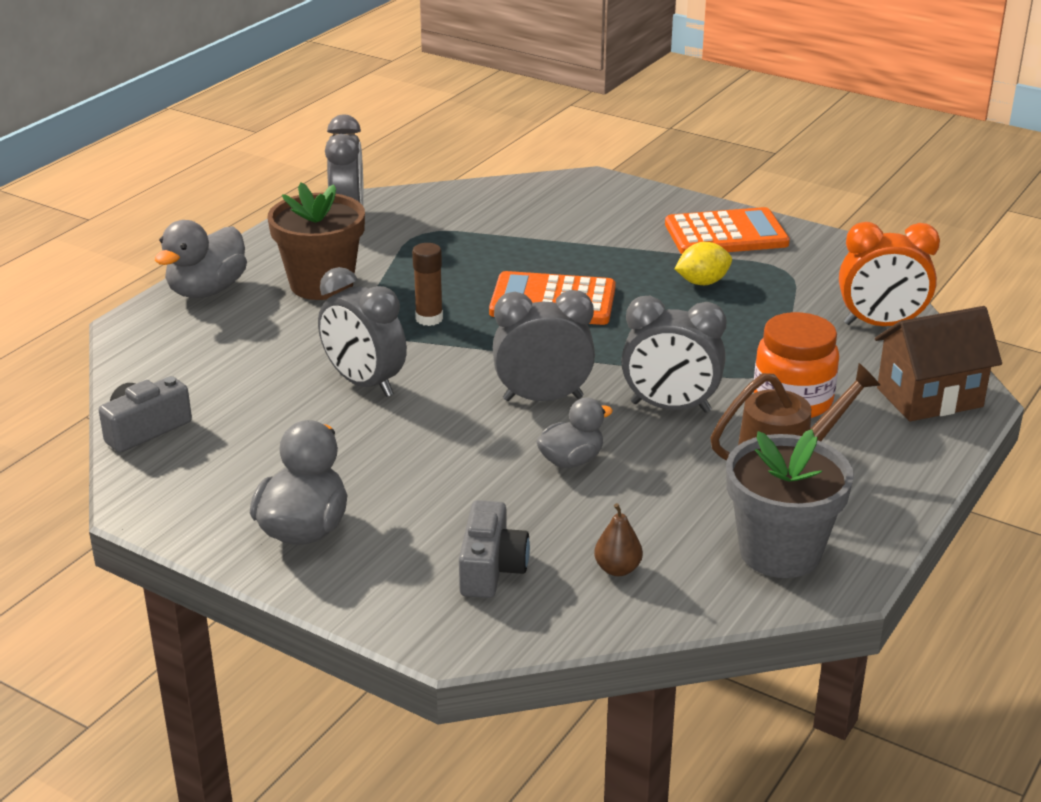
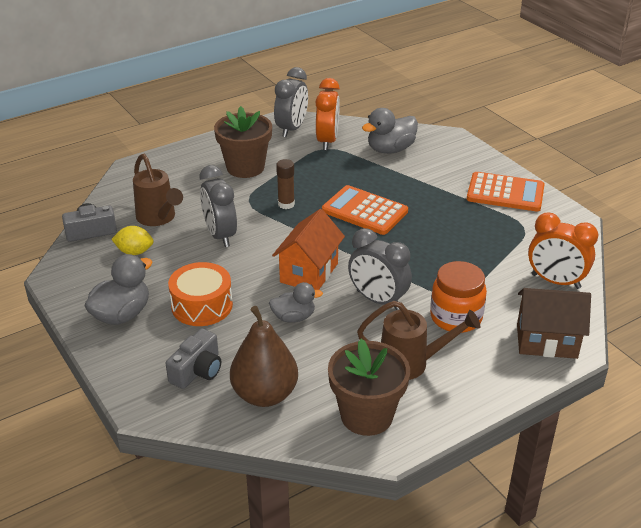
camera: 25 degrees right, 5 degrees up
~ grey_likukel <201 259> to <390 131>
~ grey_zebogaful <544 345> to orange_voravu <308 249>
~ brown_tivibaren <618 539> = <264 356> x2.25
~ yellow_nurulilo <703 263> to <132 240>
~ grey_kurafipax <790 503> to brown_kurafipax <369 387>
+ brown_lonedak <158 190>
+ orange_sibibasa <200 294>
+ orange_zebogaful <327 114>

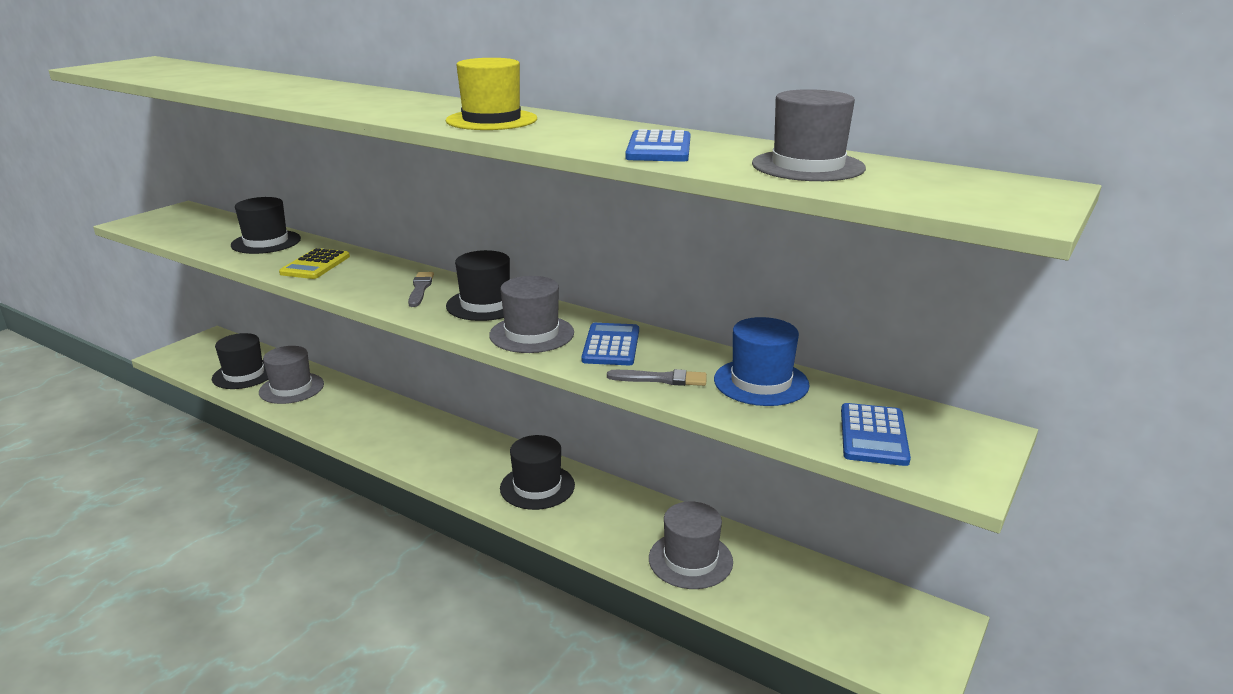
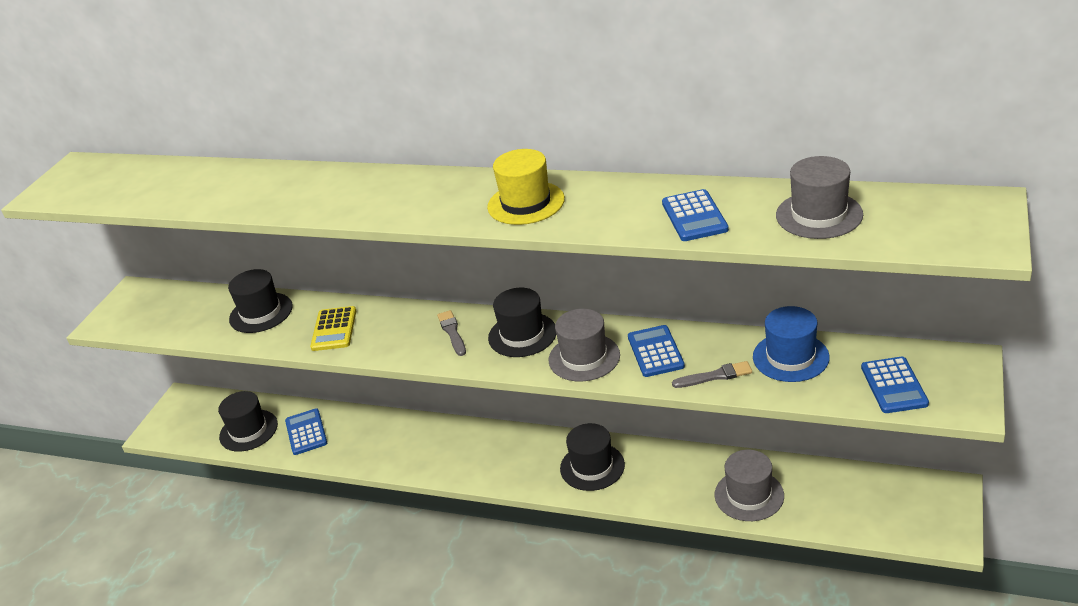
camera: 10 degrees left, 10 degrees up
~ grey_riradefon <291 375> to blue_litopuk <306 431>

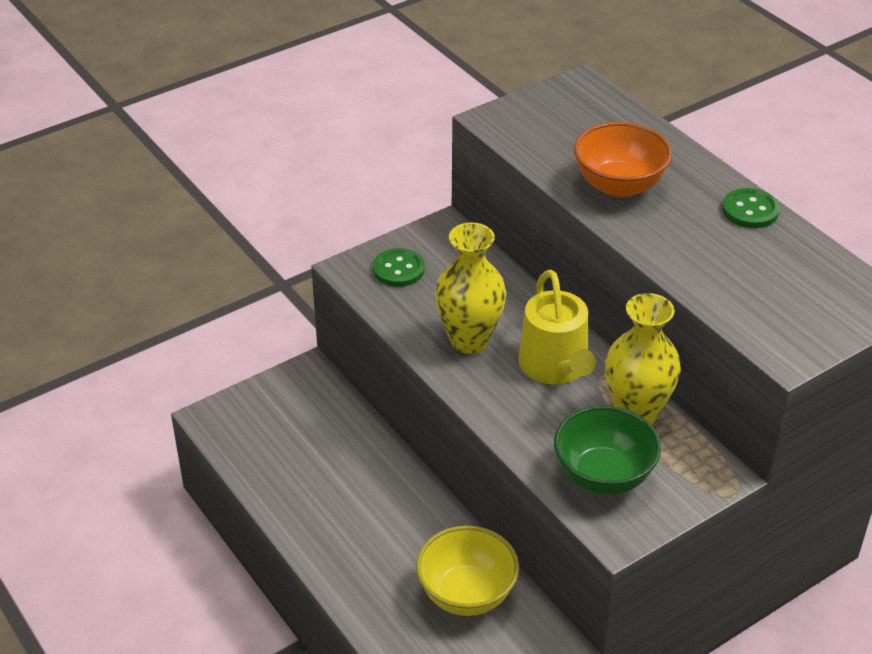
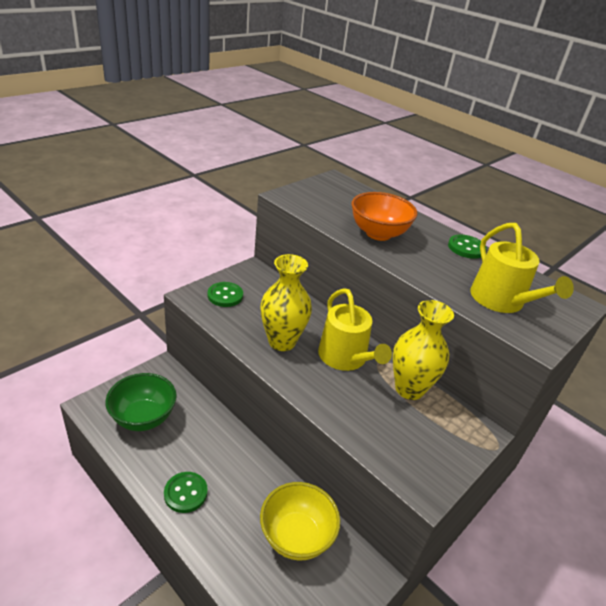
camera: 15 degrees left, 5 degrees down
~ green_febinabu <607 450> to <141 402>
+ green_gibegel <186 492>
+ yellow_lonedak <522 268>

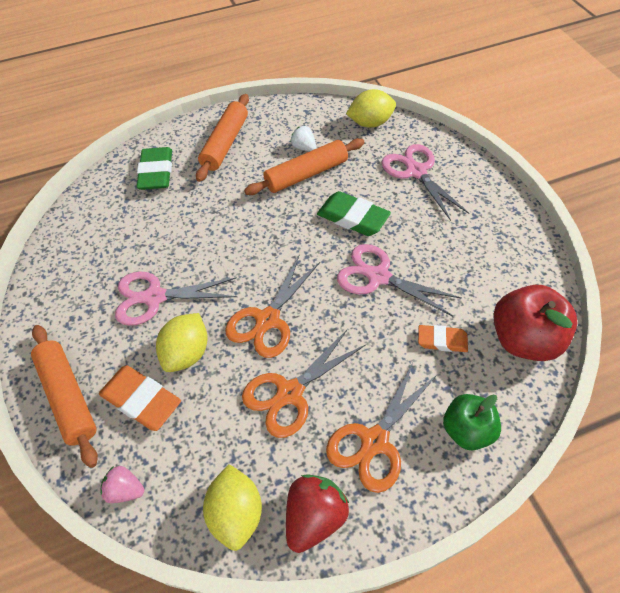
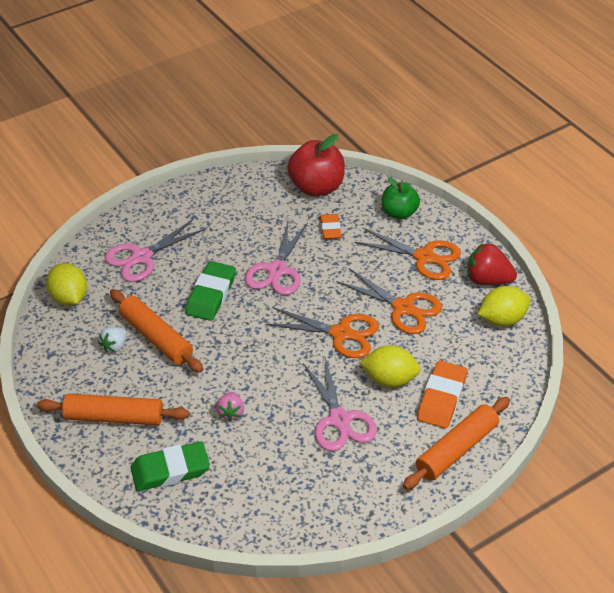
camera: 105 degrees left, 10 degrees down
~ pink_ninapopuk <122 484> to <230 406>

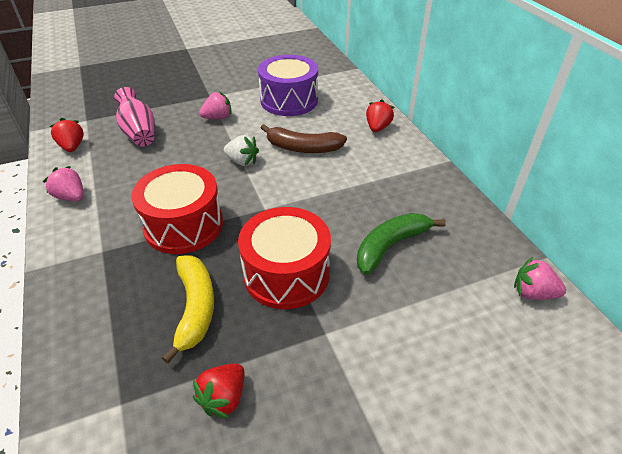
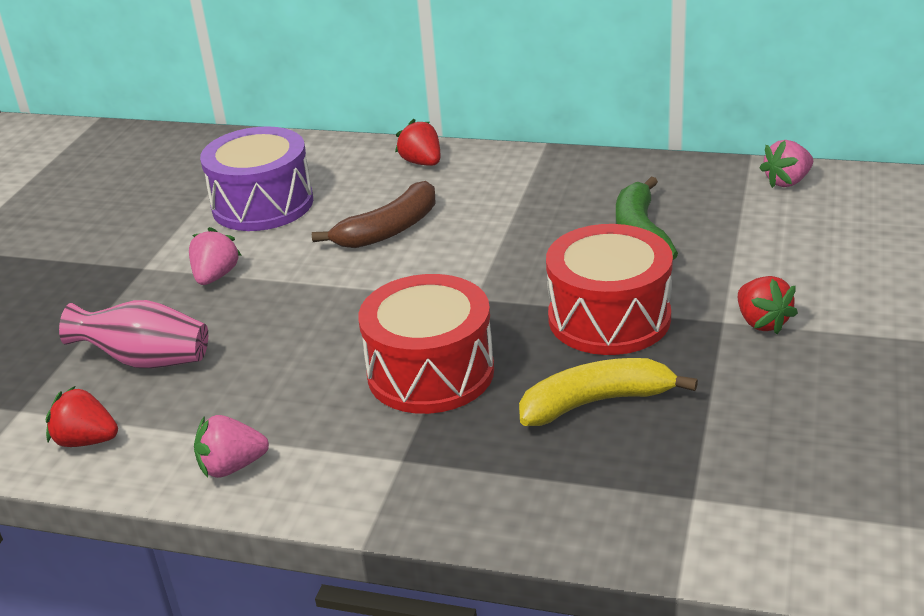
camera: 50 degrees left, 10 degrees down
~ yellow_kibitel <188 309> = <608 392> 45 degrees counterclockwise
~ red_ninapopuk <218 391> to <768 305>
- white_ninapopuk <241 150>

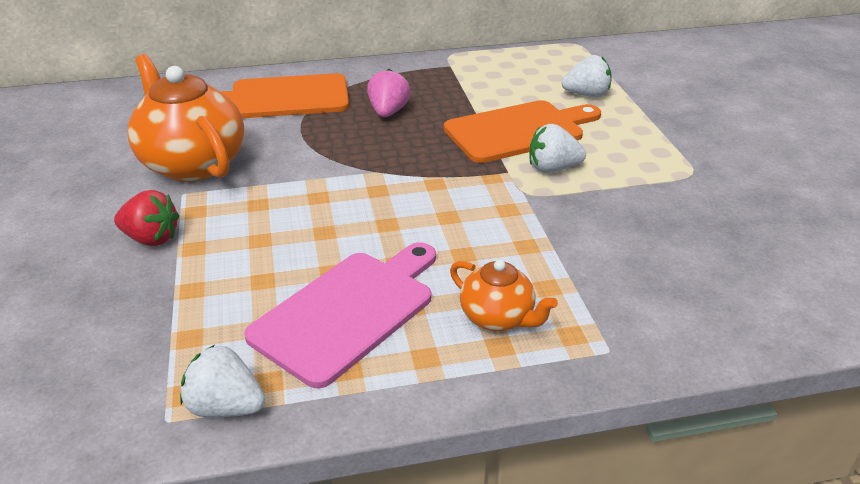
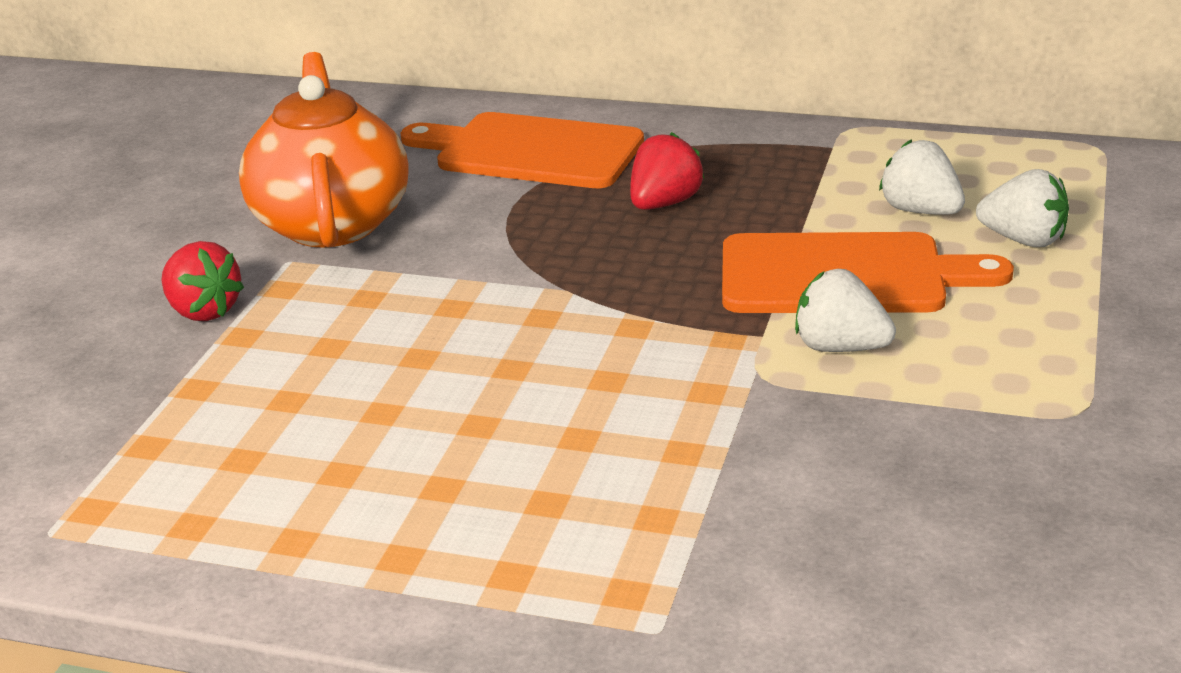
camera: 30 degrees right, 5 degrees down
~ white_ninapopuk <222 381> to <922 177>
- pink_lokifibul <340 315>
~ pink_ninapopuk <389 93> to red_ninapopuk <667 171>
- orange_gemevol <504 295>

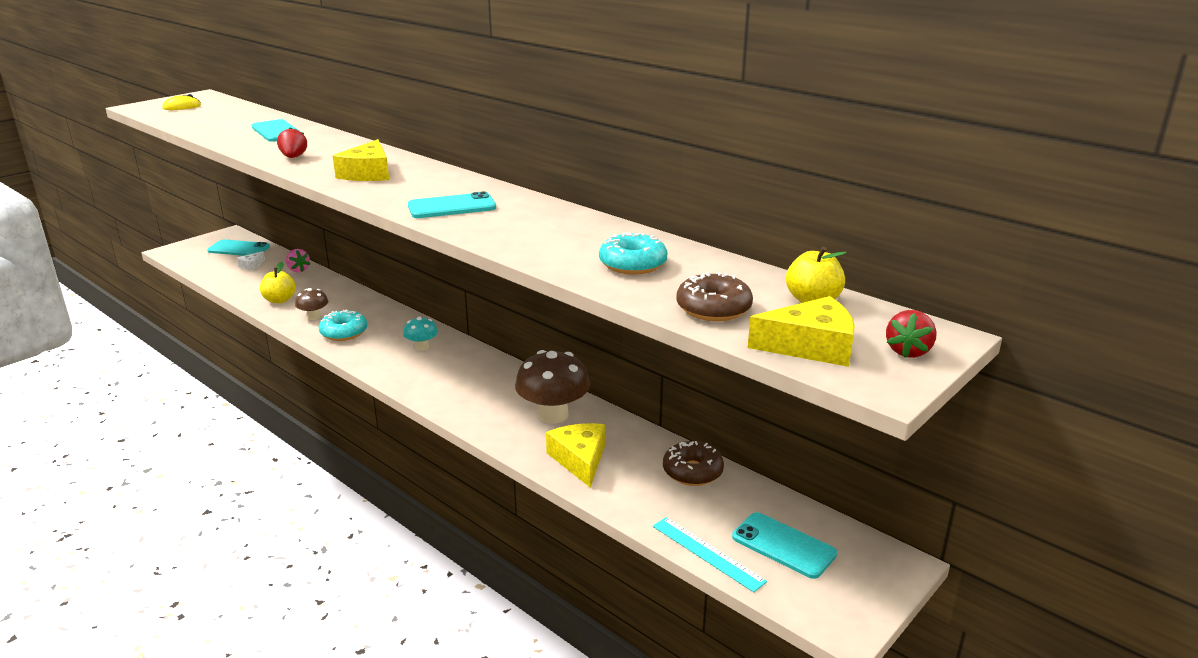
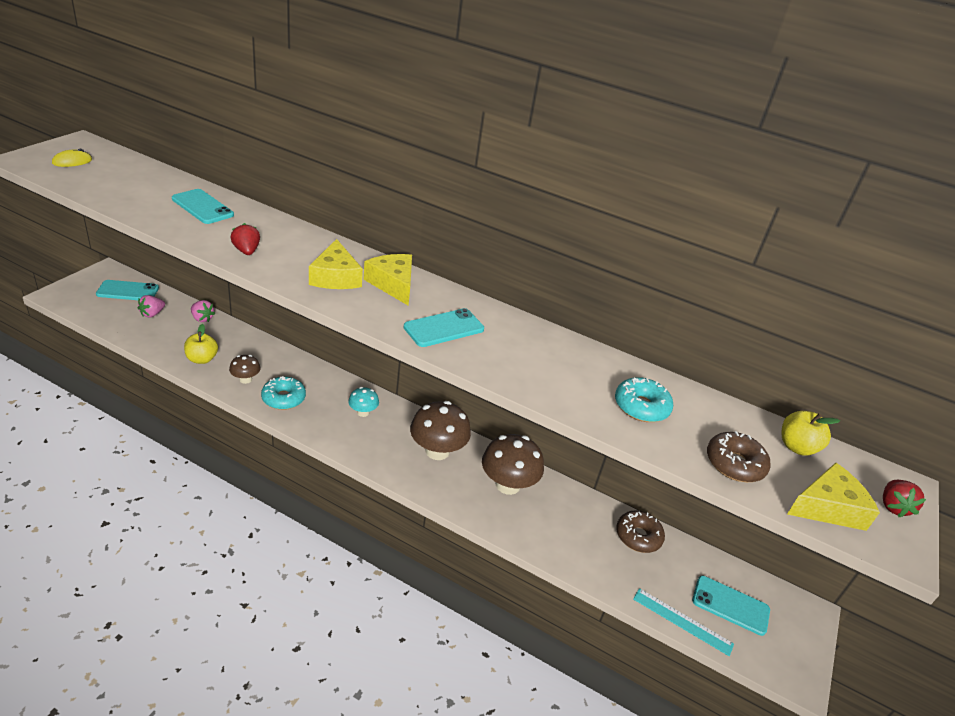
camera: 20 degrees left, 10 degrees up
~ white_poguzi <251 261> to pink_ninapopuk <151 306>
~ yellow_poguzi <575 455> to <388 280>
+ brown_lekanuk <440 430>

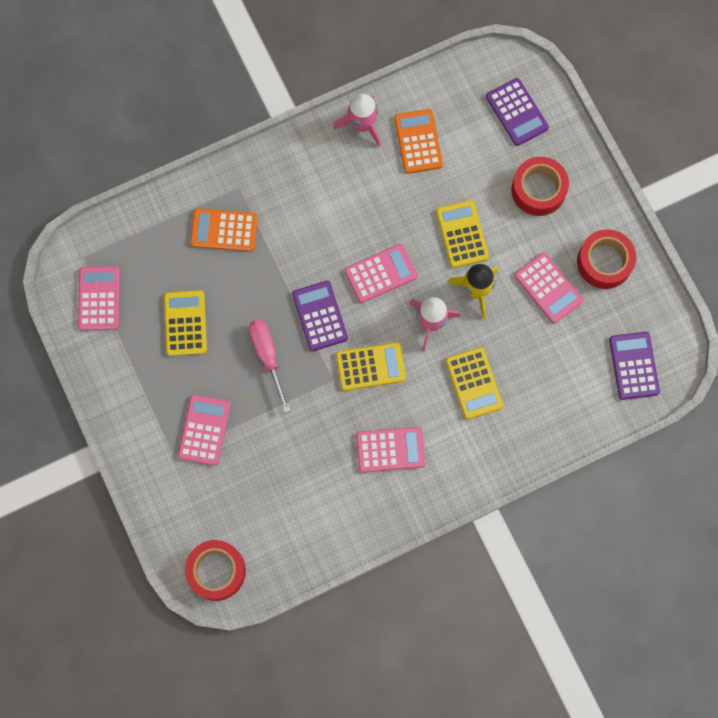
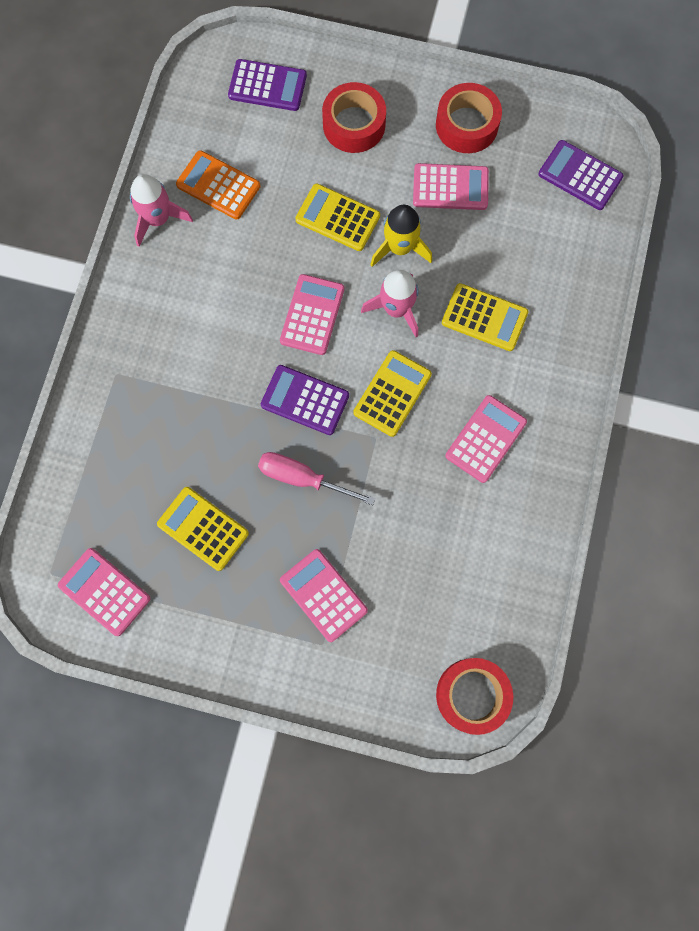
camera: 50 degrees left, 0 degrees up
- orange_litopuk <224 230>

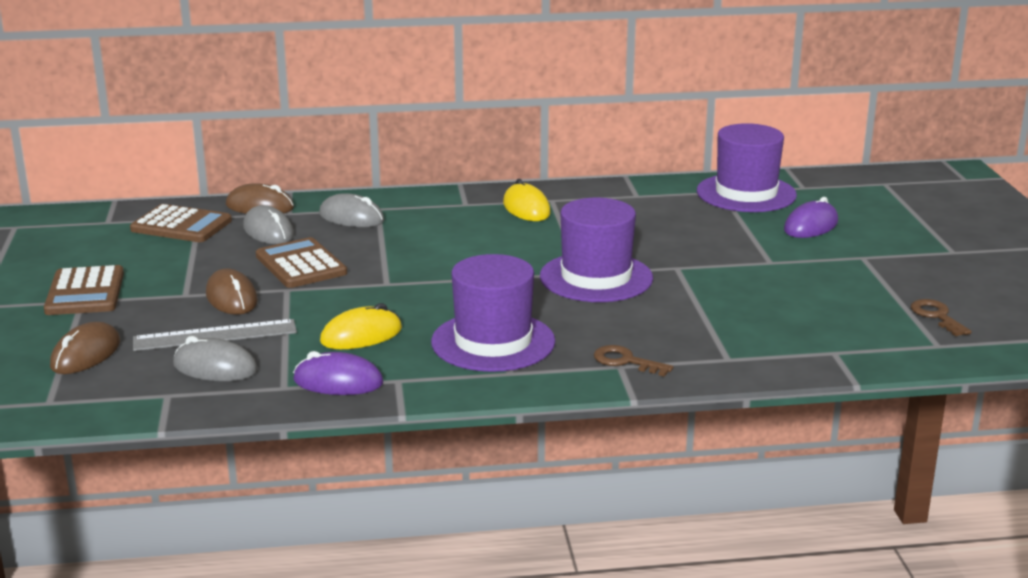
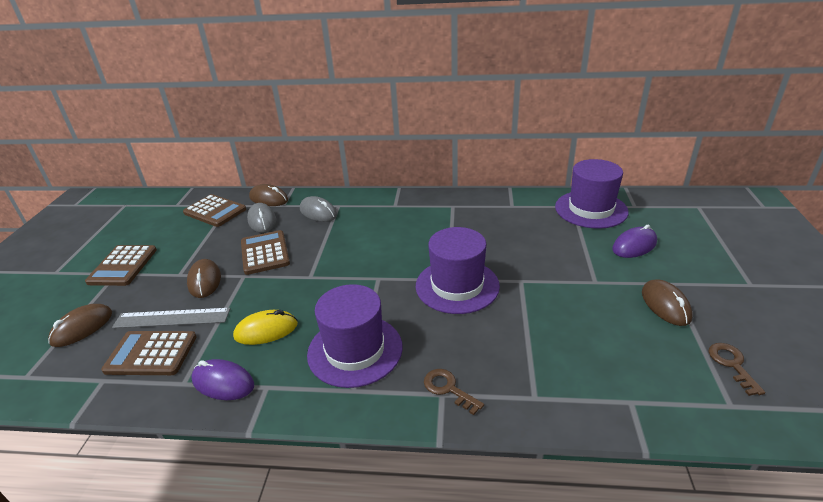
camera: 15 degrees right, 10 degrees up
~ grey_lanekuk <215 358> to brown_litopuk <149 353>
- yellow_lanekuk <527 200>
+ brown_lanekuk <667 303>

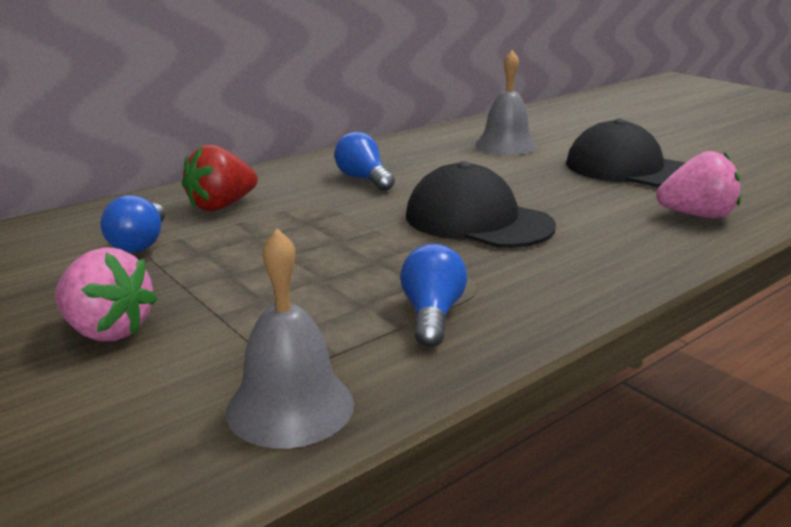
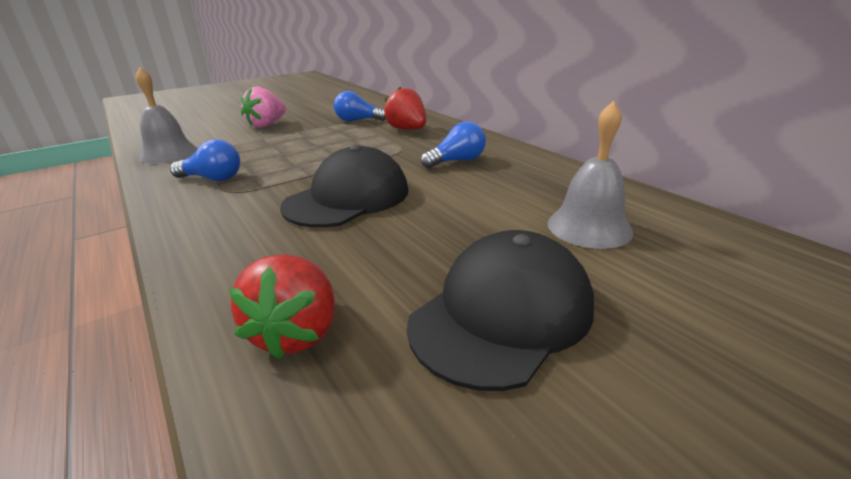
camera: 95 degrees right, 5 degrees up
~ pink_ninapopuk <698 184> to red_ninapopuk <282 306>

